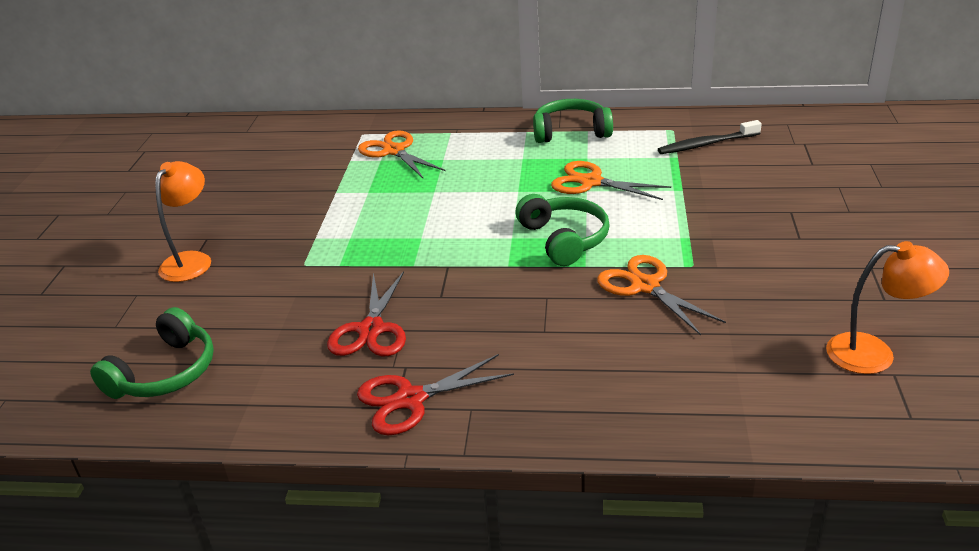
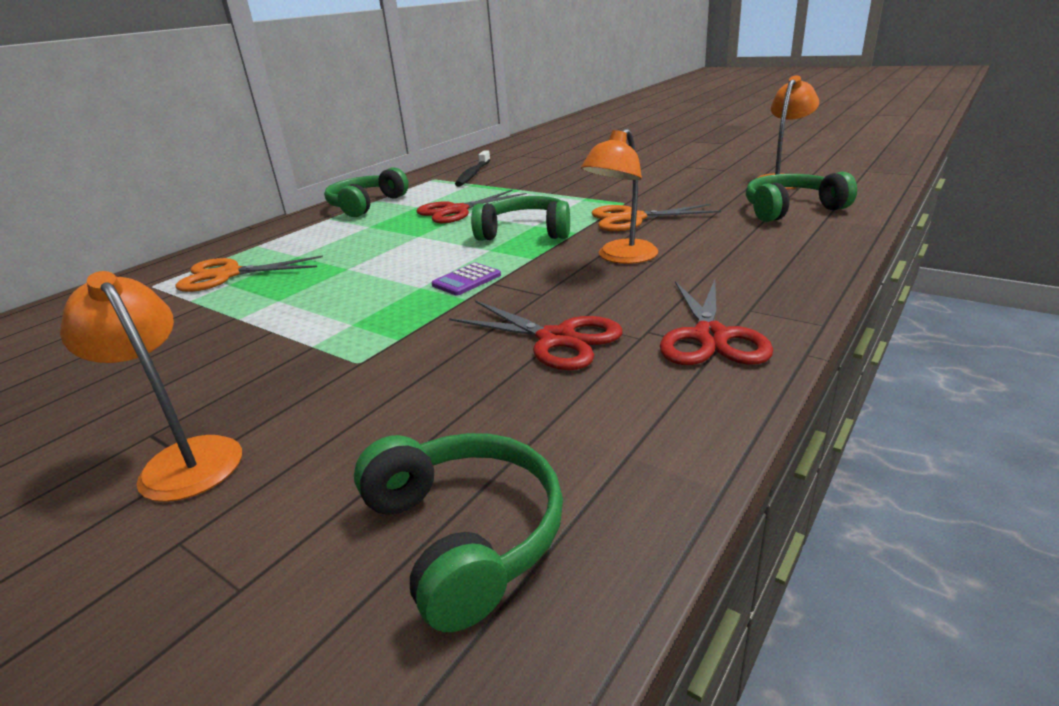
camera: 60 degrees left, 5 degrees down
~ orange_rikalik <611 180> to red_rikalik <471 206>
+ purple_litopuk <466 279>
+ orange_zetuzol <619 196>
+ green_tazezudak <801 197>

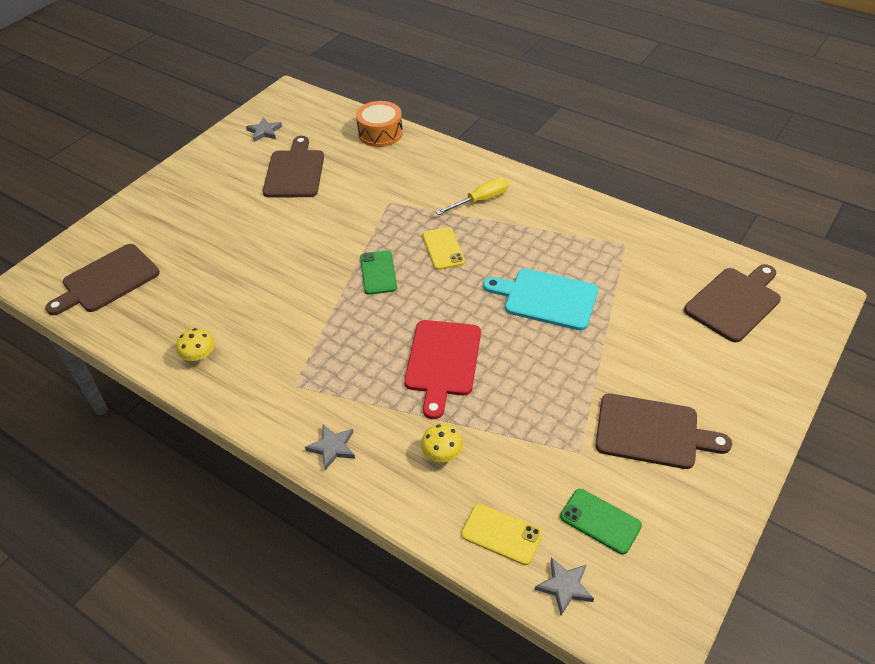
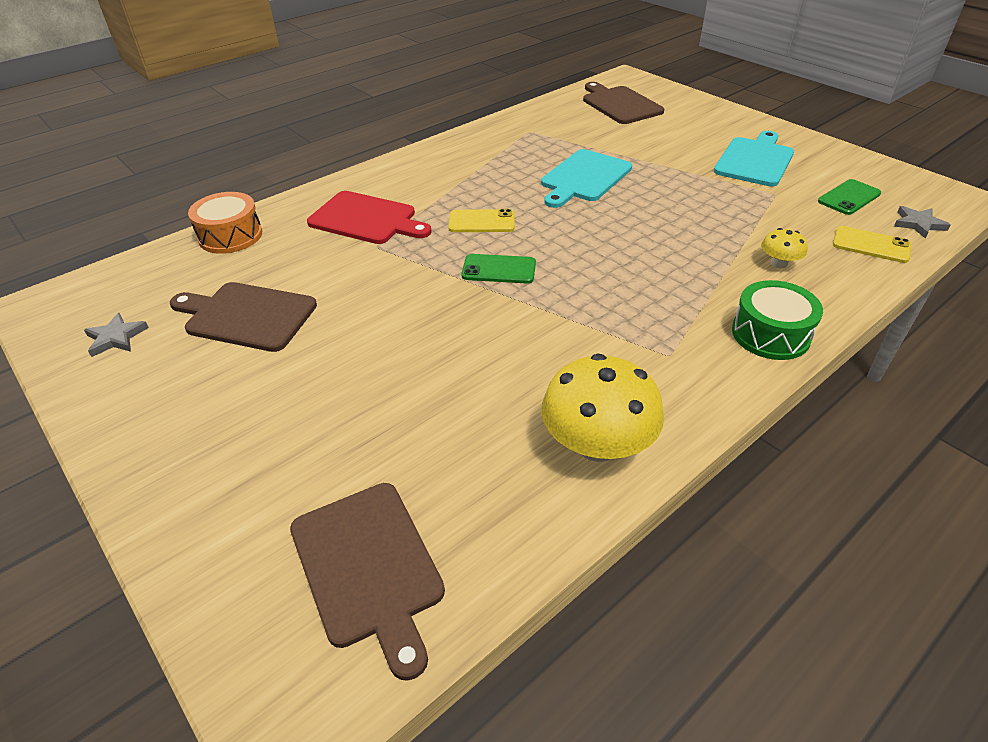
camera: 75 degrees left, 5 degrees down
~ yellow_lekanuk <195 345> = <602 408> x2.03
~ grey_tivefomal <330 447> to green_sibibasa <777 320>
~ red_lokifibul <442 369> to <369 217>
- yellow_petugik <472 196>
~ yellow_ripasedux <502 534> = <872 244> 75 degrees clockwise
~ brown_lokifibul <663 431> to turquoise_lokifibul <754 159>

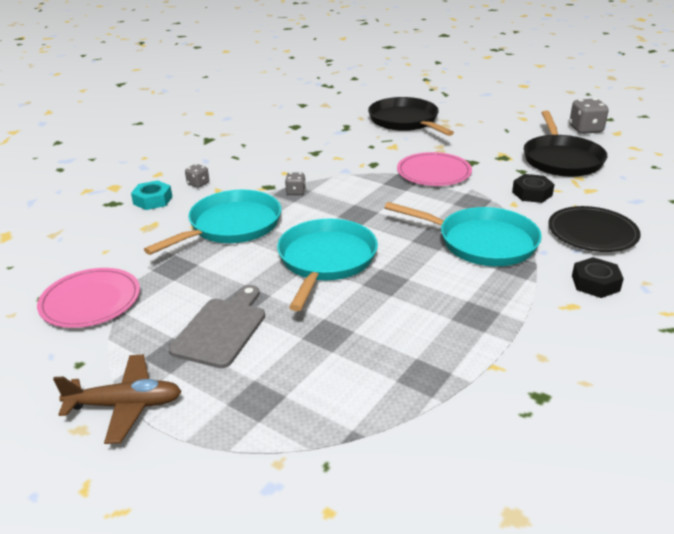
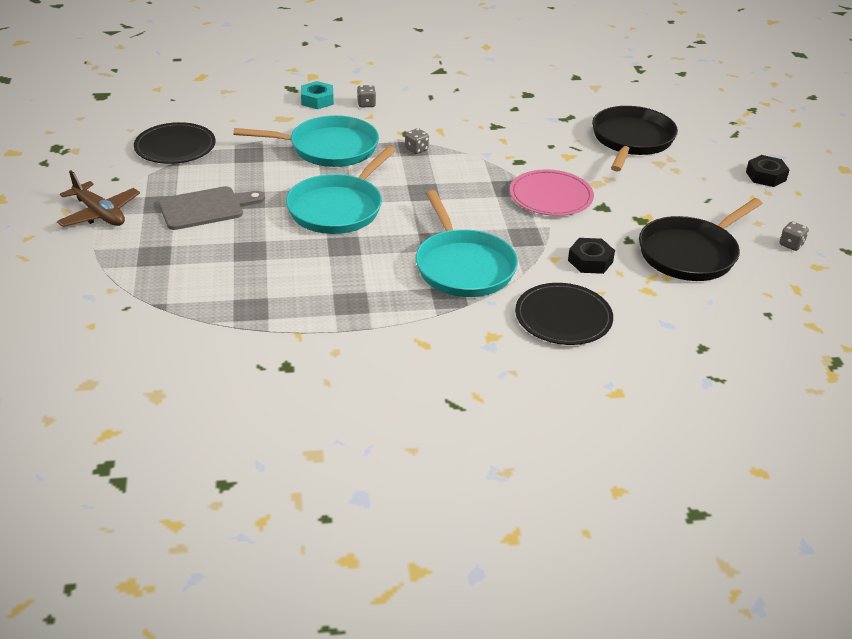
camera: 45 degrees right, 5 degrees up
~ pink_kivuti <88 298> to black_kivuti <175 143>
~ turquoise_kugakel <327 265> = <341 190> 150 degrees clockwise
~ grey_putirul <589 116> = <794 236> x0.56
~ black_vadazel <598 277> to <768 171>

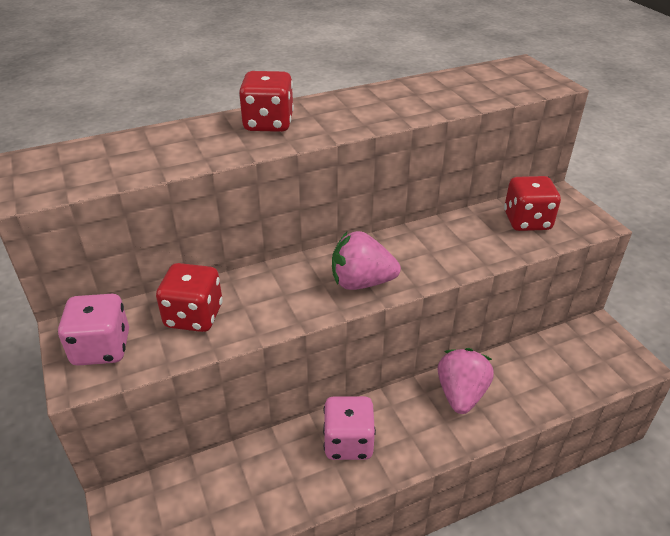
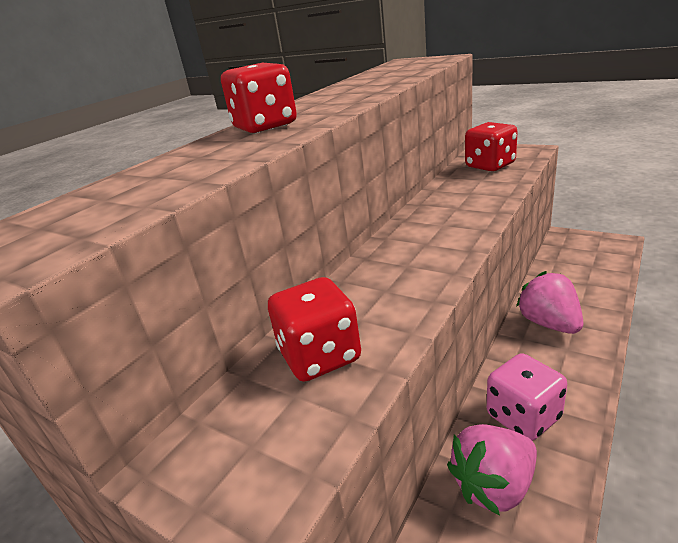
camera: 30 degrees left, 10 degrees down
- pink_putirul <93 330>
~ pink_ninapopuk <366 260> to <492 470>

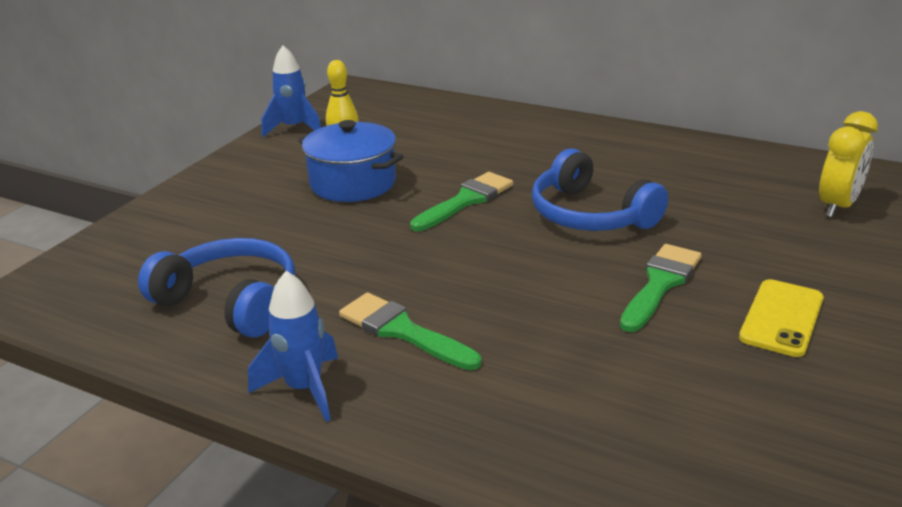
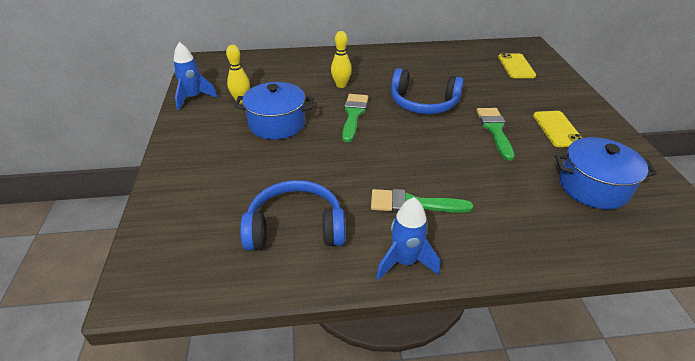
camera: 35 degrees left, 10 degrees up
~ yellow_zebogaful <848 164> to yellow_ripasedux <517 65>
+ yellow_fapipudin <341 59>
+ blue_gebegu <606 173>

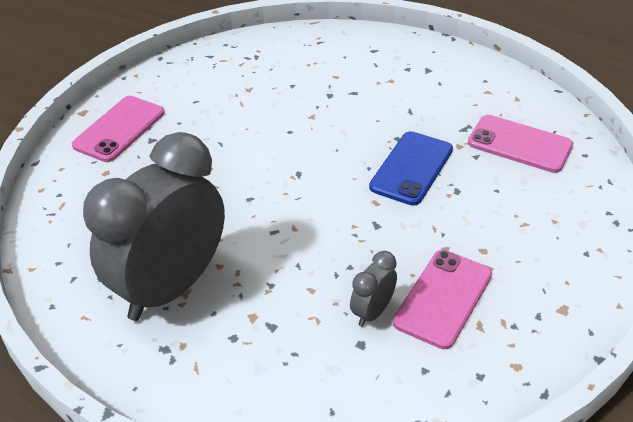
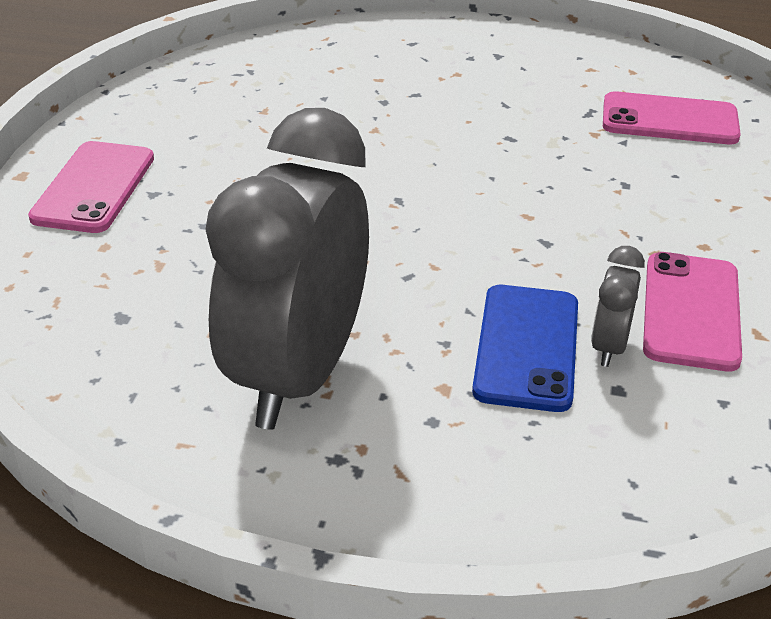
camera: 20 degrees left, 5 degrees down
~ blue_ripasedux <411 168> to <525 348>

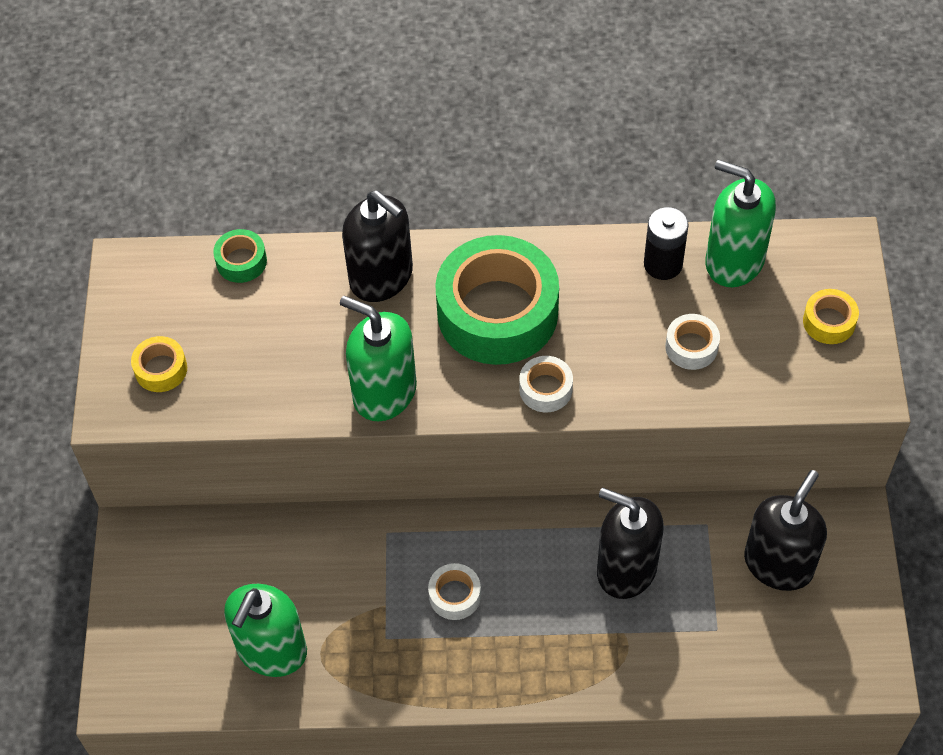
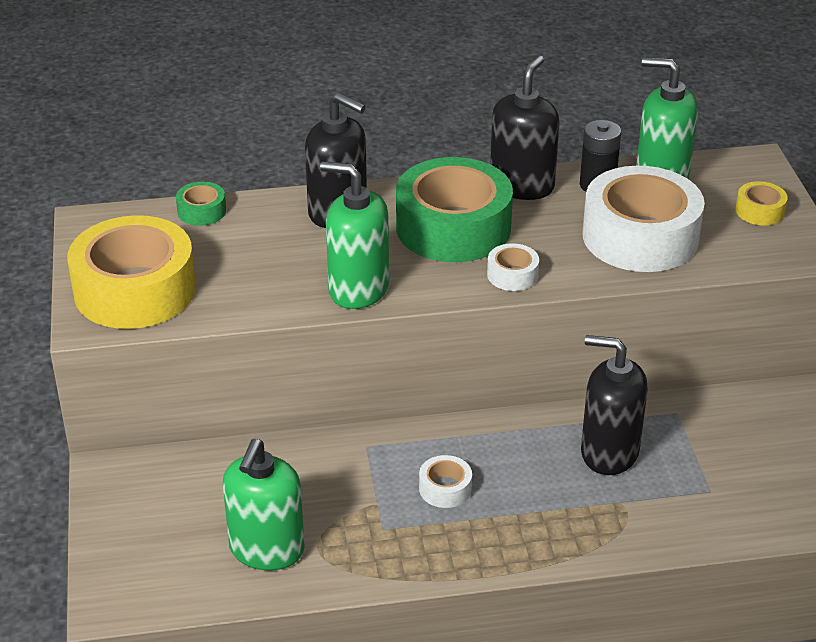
camera: 10 degrees left, 20 degrees down
~ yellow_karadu <159 364> = <131 272> x2.34
~ white_karadu <692 342> = <644 219> x2.34
~ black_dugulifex <785 530> to <524 127>

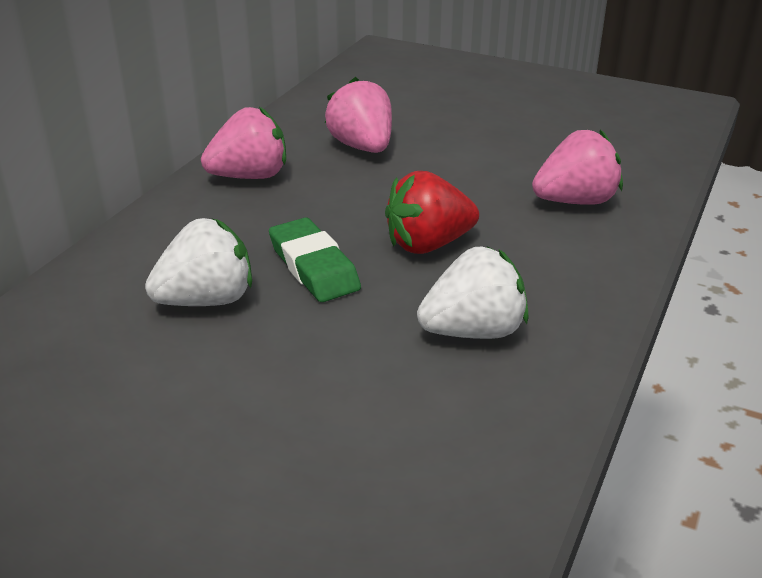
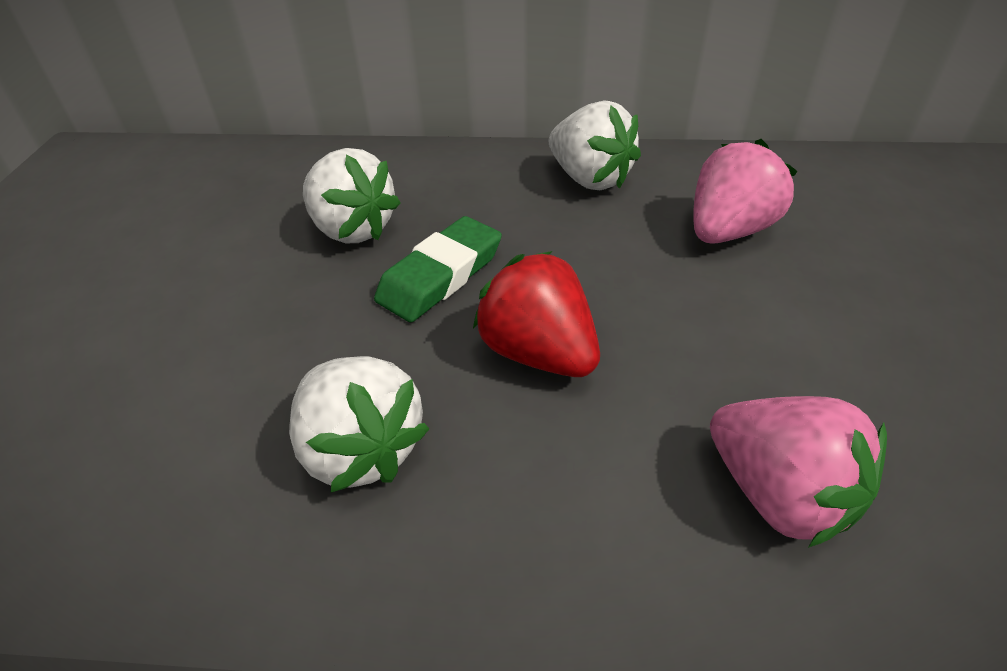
camera: 70 degrees right, 10 degrees up
~ pink_ninapopuk <243 143> to white_ninapopuk <595 145>

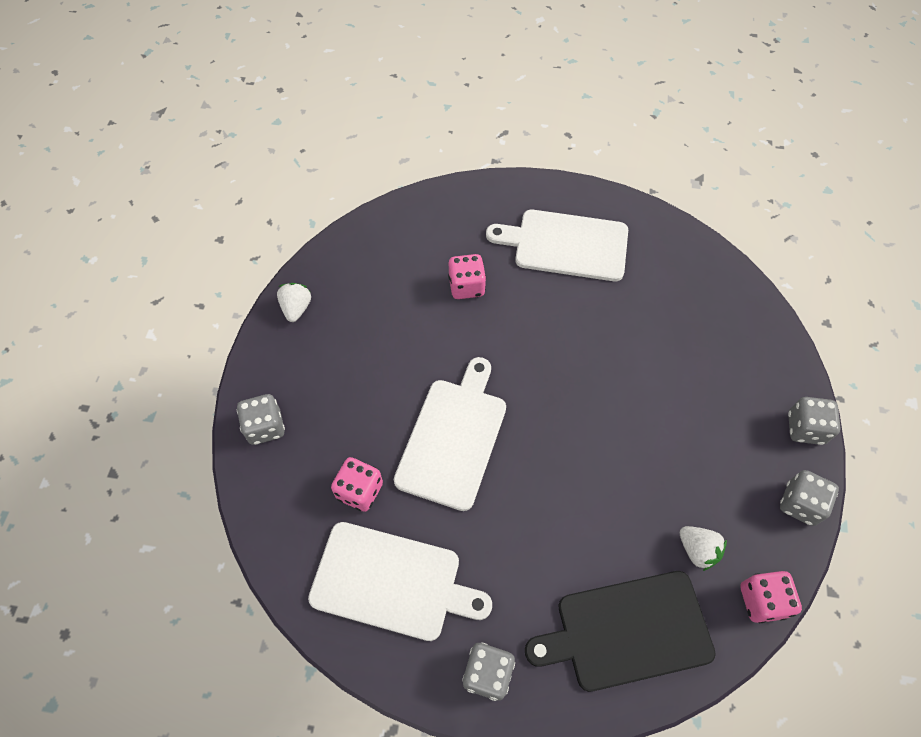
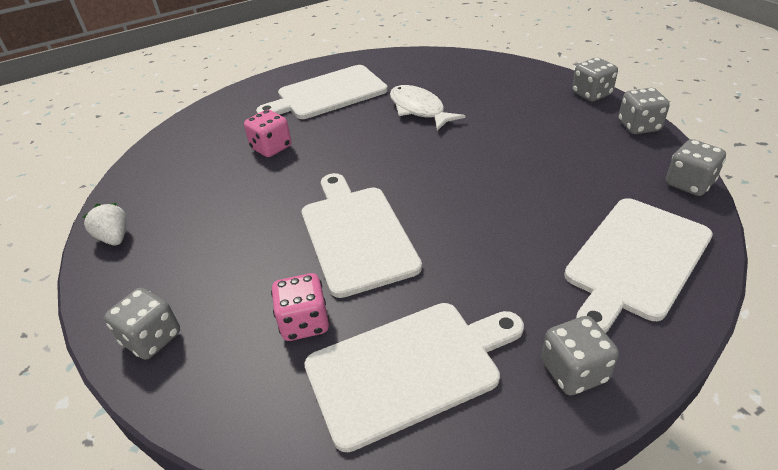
camera: 35 degrees left, 20 degrees down
~ black_lokifibul <620 631> to white_lokifibul <638 265>
- white_ninapopuk <703 548>
~ pink_putirul <771 597> to grey_putirul <696 167>
+ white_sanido <427 108>

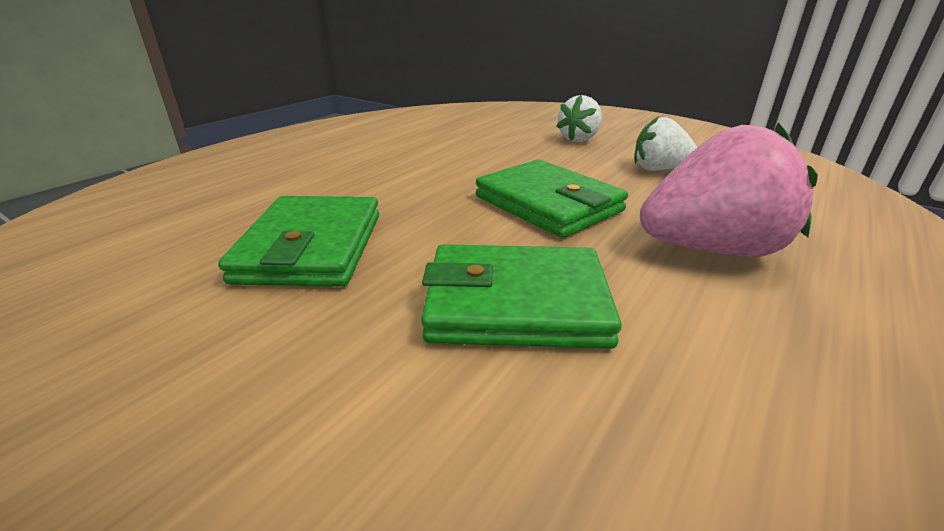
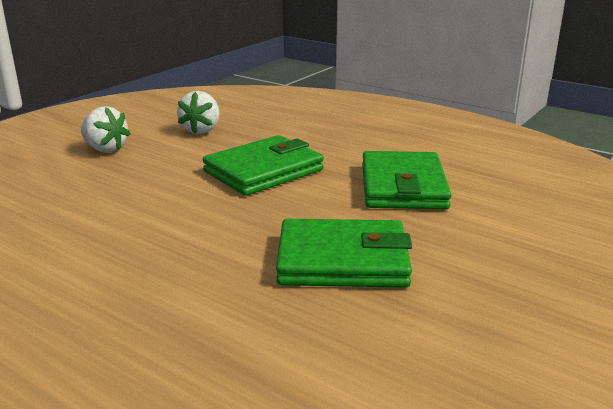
camera: 90 degrees left, 5 degrees down
- pink_ninapopuk <729 189>

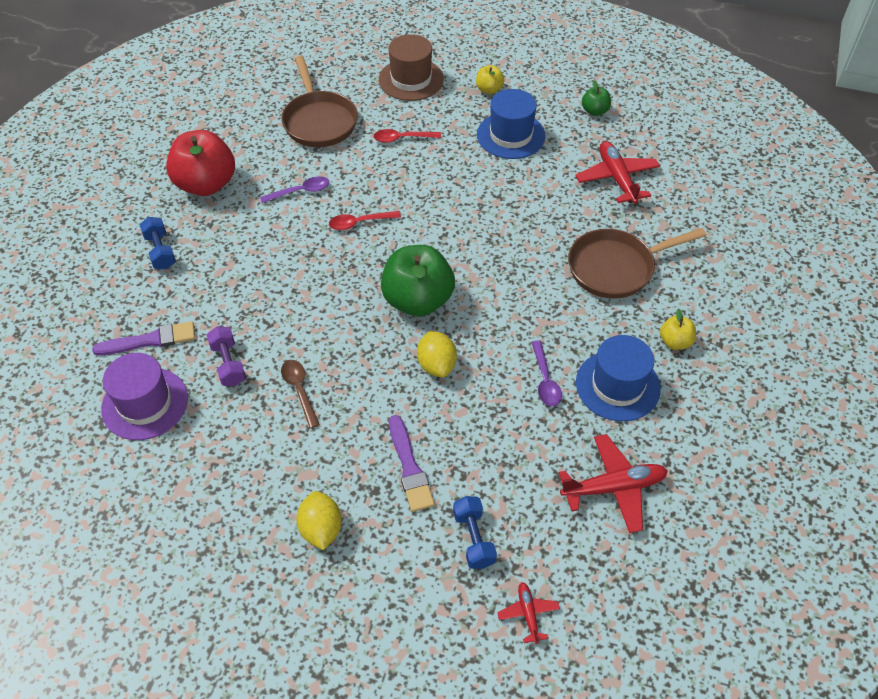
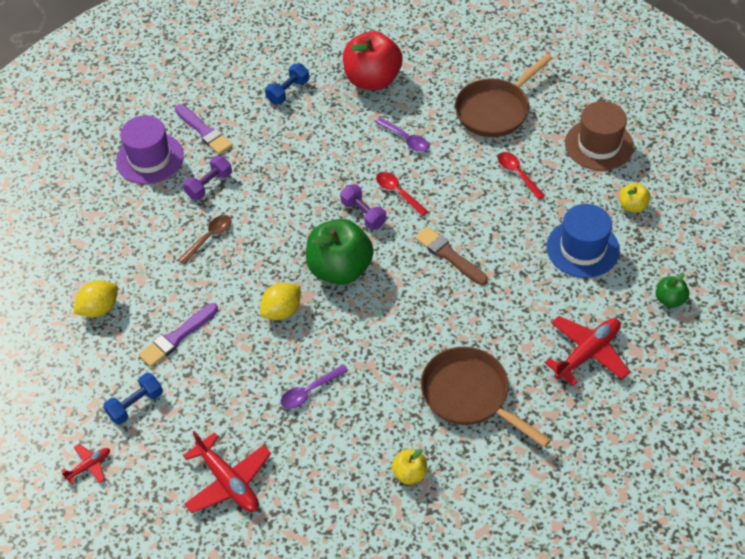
camera: 65 degrees right, 0 degrees up
- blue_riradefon <618 378>
+ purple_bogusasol <363 207>
+ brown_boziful <451 255>

